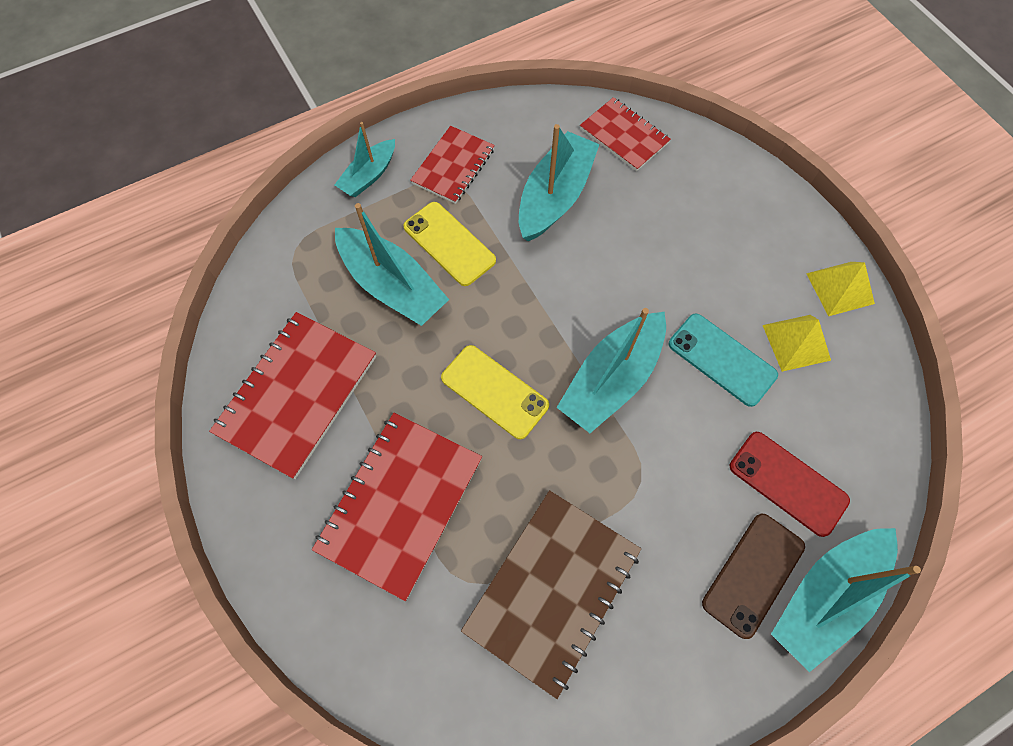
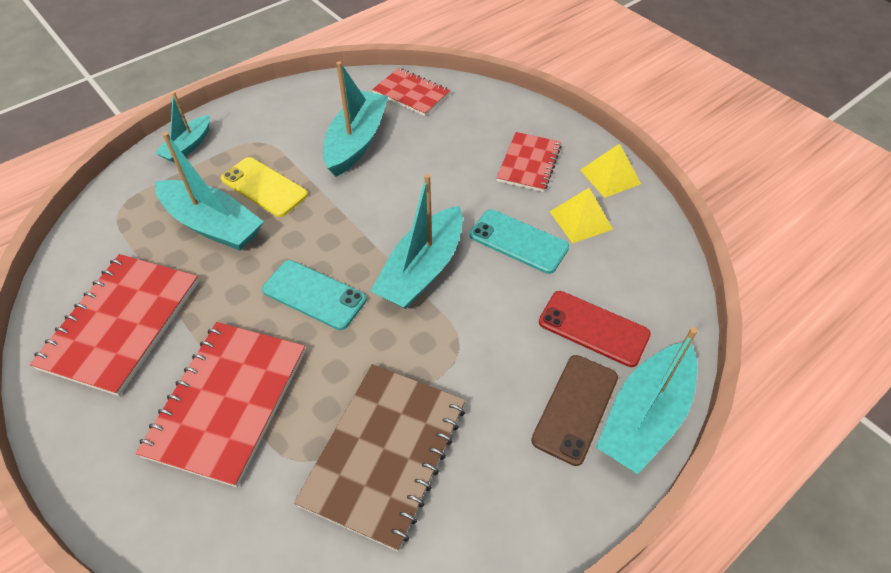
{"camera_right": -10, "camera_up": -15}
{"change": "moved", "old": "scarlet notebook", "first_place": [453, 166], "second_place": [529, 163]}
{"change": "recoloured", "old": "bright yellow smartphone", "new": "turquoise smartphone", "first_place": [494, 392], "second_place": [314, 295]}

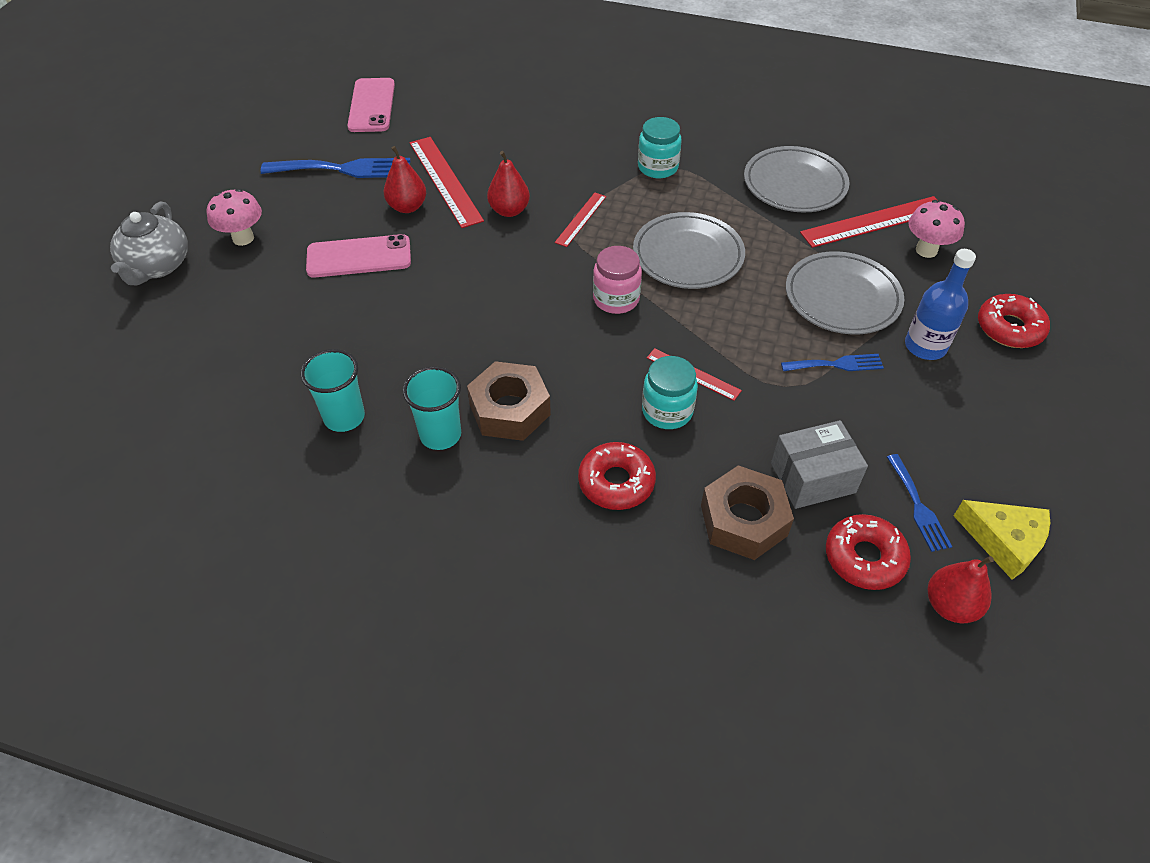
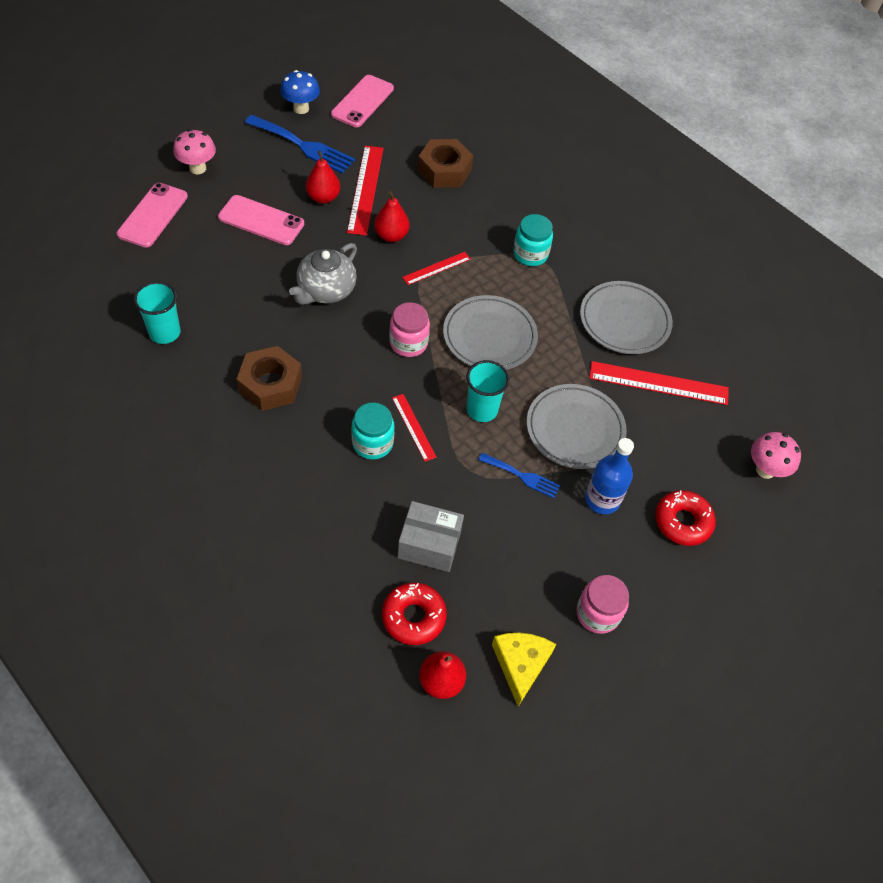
{"camera_right": 25, "camera_up": 5}
{"change": "moved", "old": "pink mushroom", "first_place": [926, 250], "second_place": [765, 470]}
{"change": "moved", "old": "ash-grey teapot", "first_place": [157, 266], "second_place": [325, 290]}
{"change": "moved", "old": "turquoise beaker", "first_place": [440, 435], "second_place": [482, 410]}
{"change": "removed", "old": "scarlet glazed donut", "first_place": [616, 482]}
{"change": "removed", "old": "cobalt dinner fork", "first_place": [918, 506]}
{"change": "moved", "old": "dark brown hexagon nut", "first_place": [743, 520], "second_place": [444, 170]}
{"change": "turned", "old": "bright yellow piece of cheese", "first_place": [1004, 541], "second_place": [520, 664], "degrees": -150}
{"change": "added", "new": "cobalt mushroom", "second_place": [301, 108]}
{"change": "added", "new": "pink smartphone", "second_place": [153, 215]}
{"change": "added", "new": "pink jam jar", "second_place": [597, 613]}

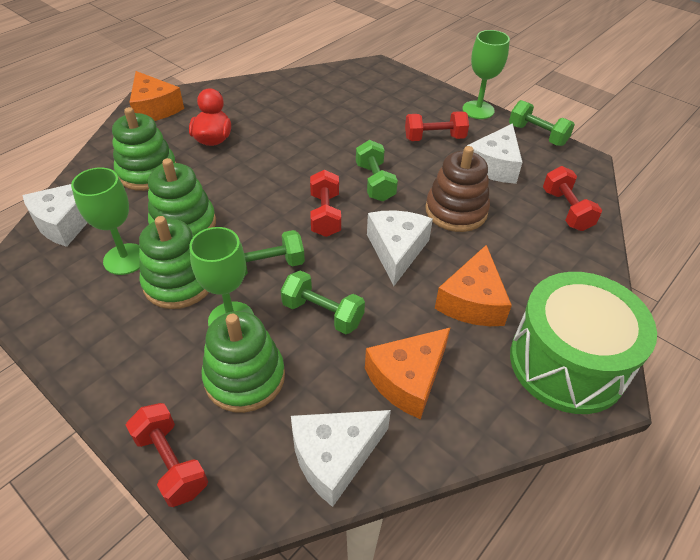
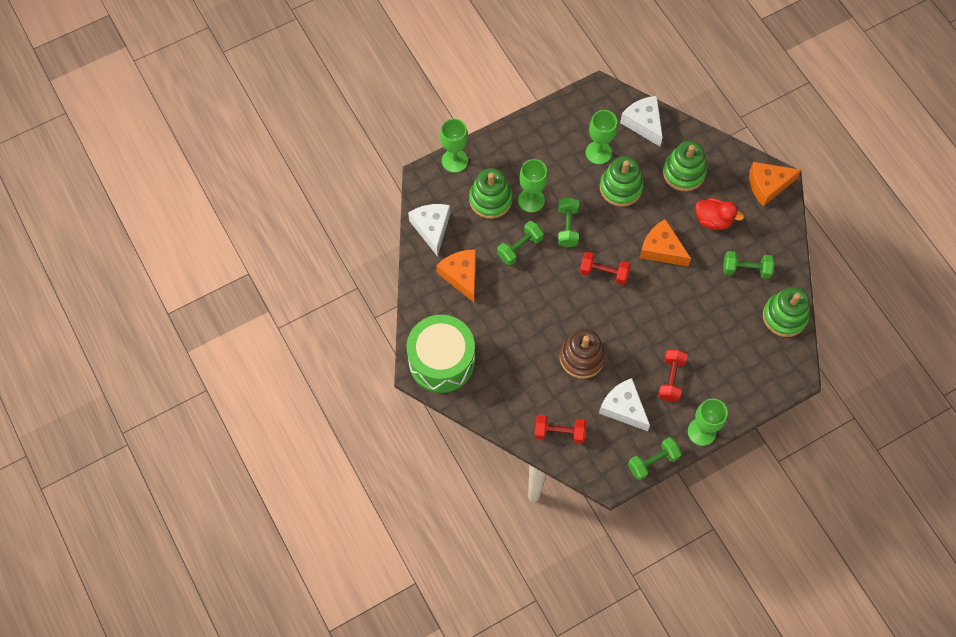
{"camera_right": 110, "camera_up": 20}
{"change": "moved", "old": "leaf-green dumbbell", "first_place": [375, 182], "second_place": [746, 269]}
{"change": "removed", "old": "pure white piece of cheese", "first_place": [396, 250]}
{"change": "moved", "old": "leaf-green ring stacker", "first_place": [179, 282], "second_place": [784, 316]}
{"change": "moved", "old": "orange-coloured piece of cheese", "first_place": [472, 301], "second_place": [661, 249]}
{"change": "replaced", "old": "scarlet dumbbell", "new": "leaf-green chalice", "first_place": [171, 463], "second_place": [454, 161]}

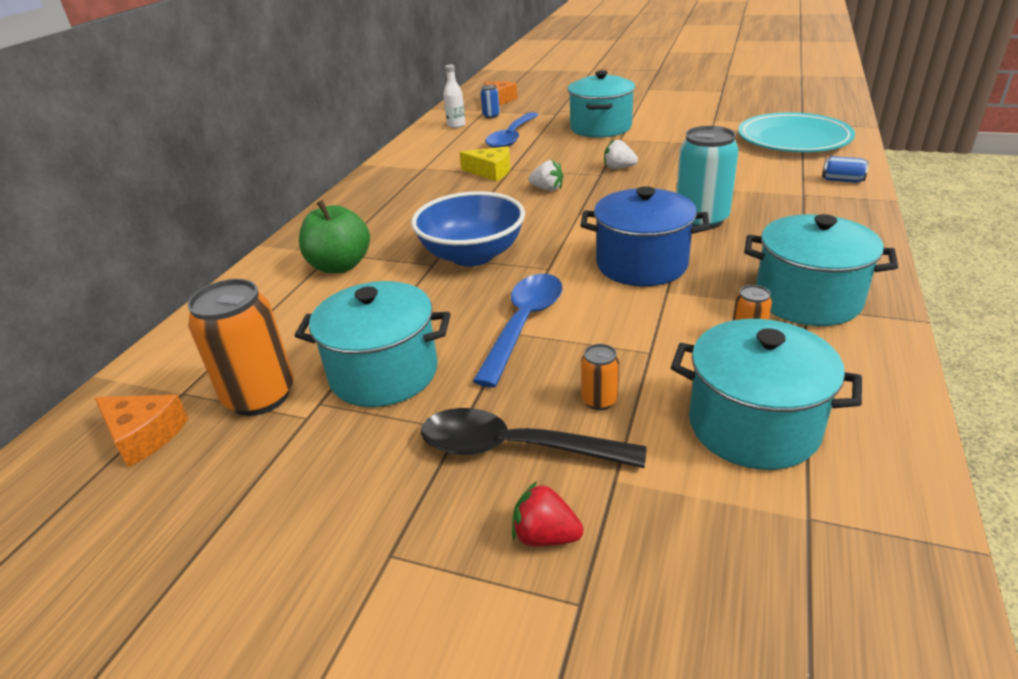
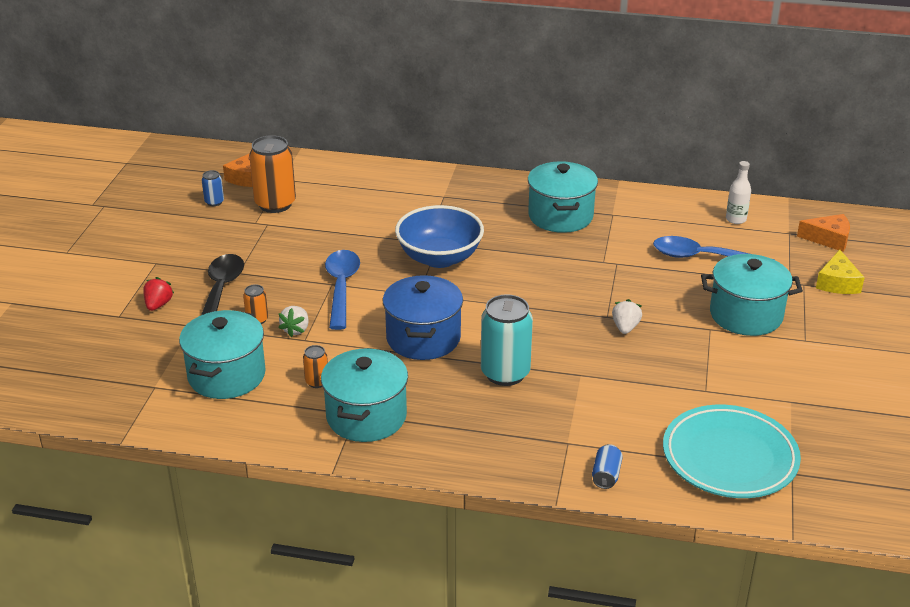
{"camera_right": 80, "camera_up": 0}
{"change": "moved", "old": "cobalt soda can", "first_place": [491, 116], "second_place": [214, 202]}
{"change": "moved", "old": "bright yellow piece of cheese", "first_place": [491, 172], "second_place": [837, 283]}
{"change": "moved", "old": "pure white berry", "first_place": [547, 189], "second_place": [296, 330]}
{"change": "removed", "old": "leaf-green apple fruit", "first_place": [340, 266]}
{"change": "turned", "old": "cobalt tablespoon", "first_place": [523, 324], "second_place": [341, 287], "degrees": -105}
{"change": "moved", "old": "turquoise stockpot", "first_place": [384, 373], "second_place": [560, 216]}

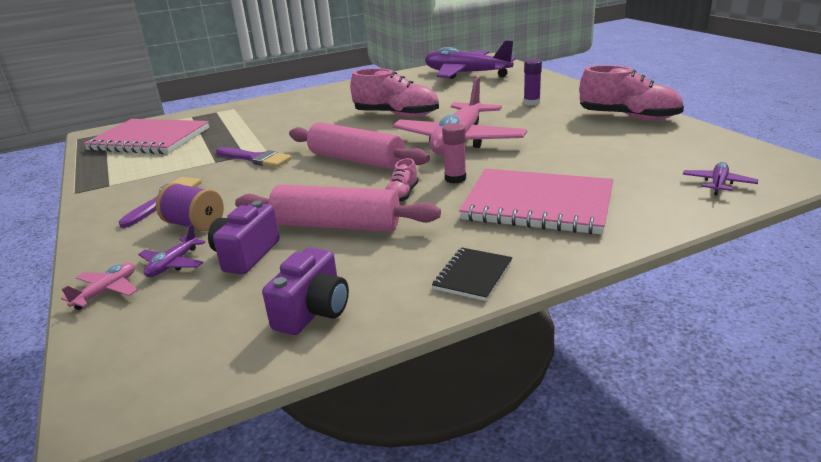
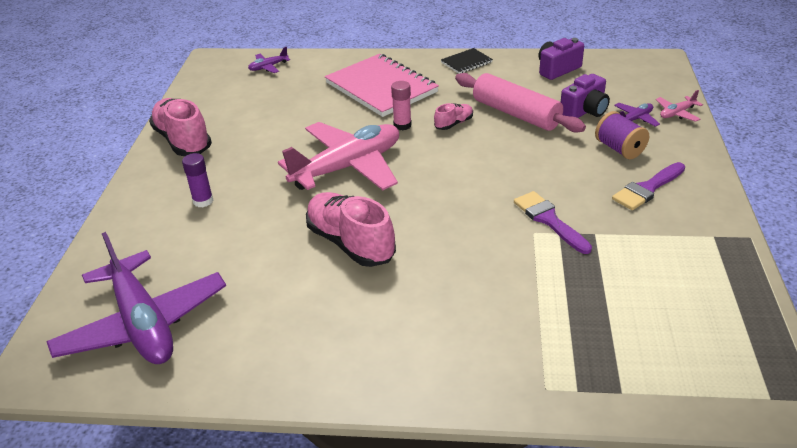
{"camera_right": -150, "camera_up": 10}
{"change": "removed", "old": "pink notebook", "first_place": [150, 139]}
{"change": "removed", "old": "pink pastry roller", "first_place": [356, 160]}

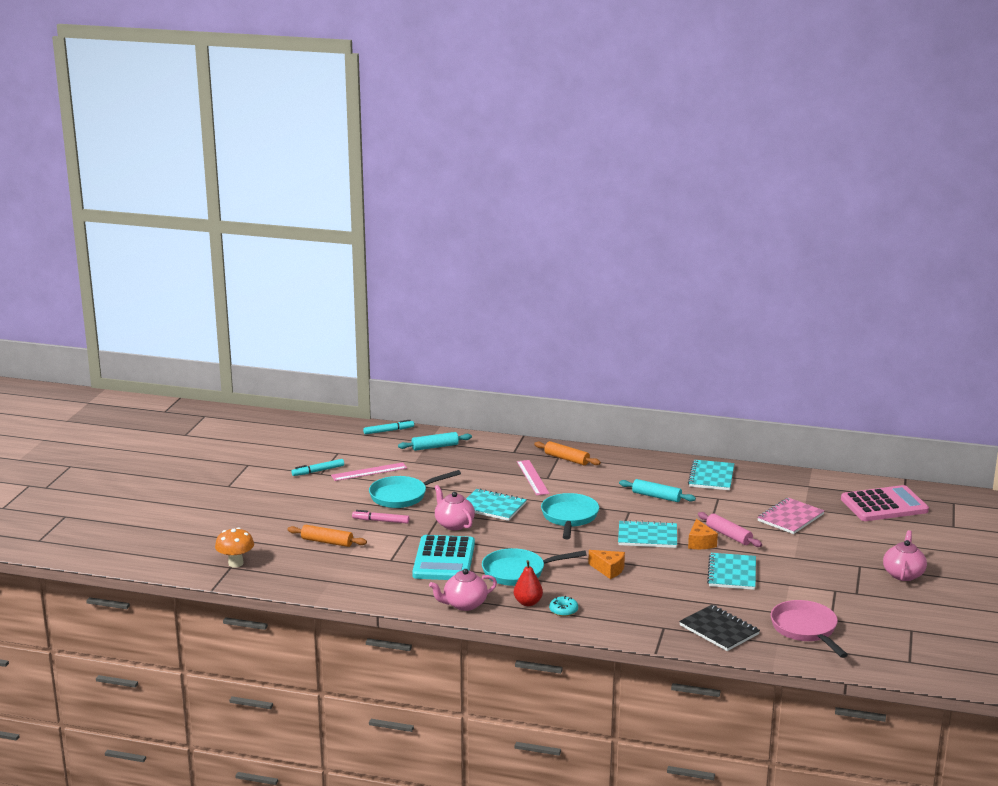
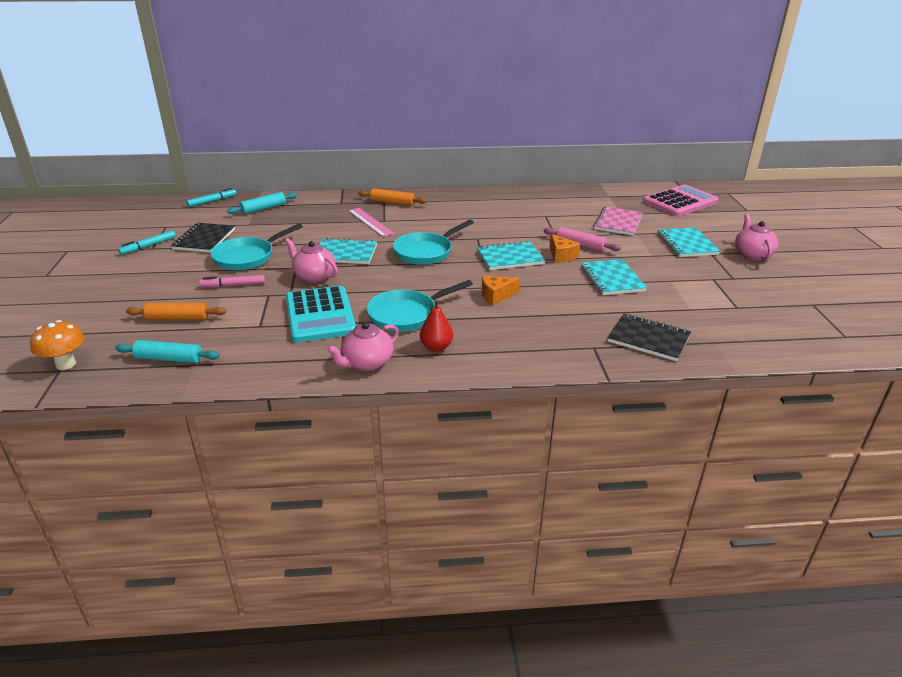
{"camera_right": -20, "camera_up": 10}
{"change": "moved", "old": "turquoise notebook", "first_place": [711, 477], "second_place": [686, 244]}
{"change": "replaced", "old": "pink measuring stick", "new": "jet-black notebook", "first_place": [369, 472], "second_place": [204, 239]}
{"change": "moved", "old": "turquoise pastry roller", "first_place": [656, 496], "second_place": [169, 359]}
{"change": "turned", "old": "turquoise pan", "first_place": [569, 517], "second_place": [426, 252], "degrees": -120}
{"change": "turned", "old": "orange-coloured piece of cheese", "first_place": [608, 570], "second_place": [496, 296], "degrees": 150}
{"change": "removed", "old": "turquoise glazed donut", "first_place": [563, 610]}
{"change": "removed", "old": "pink pan", "first_place": [805, 629]}

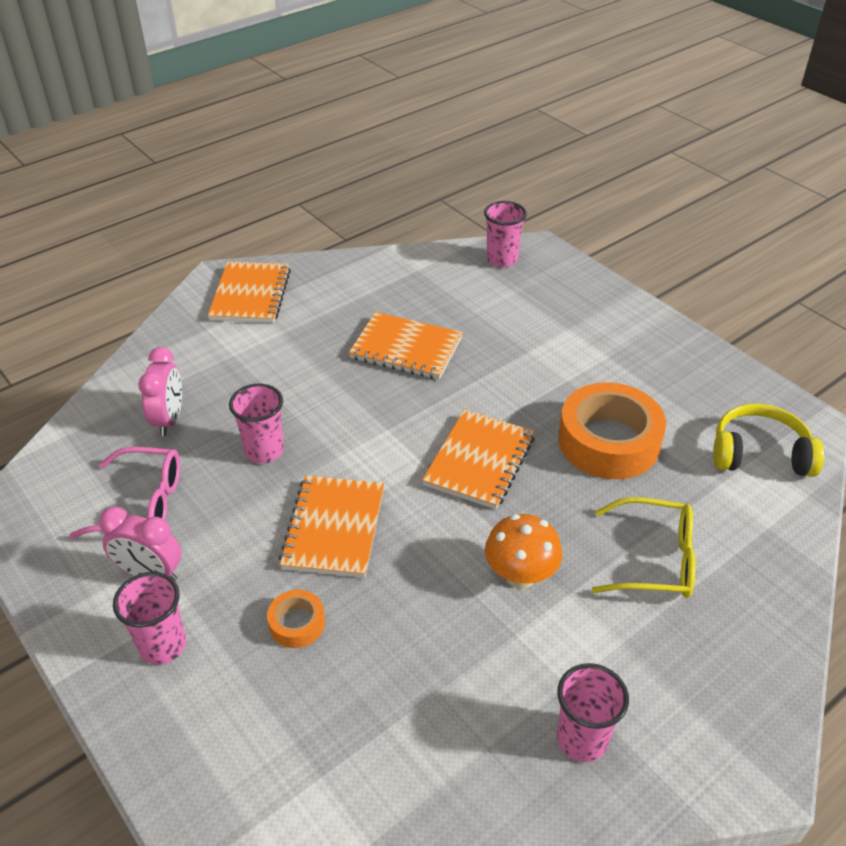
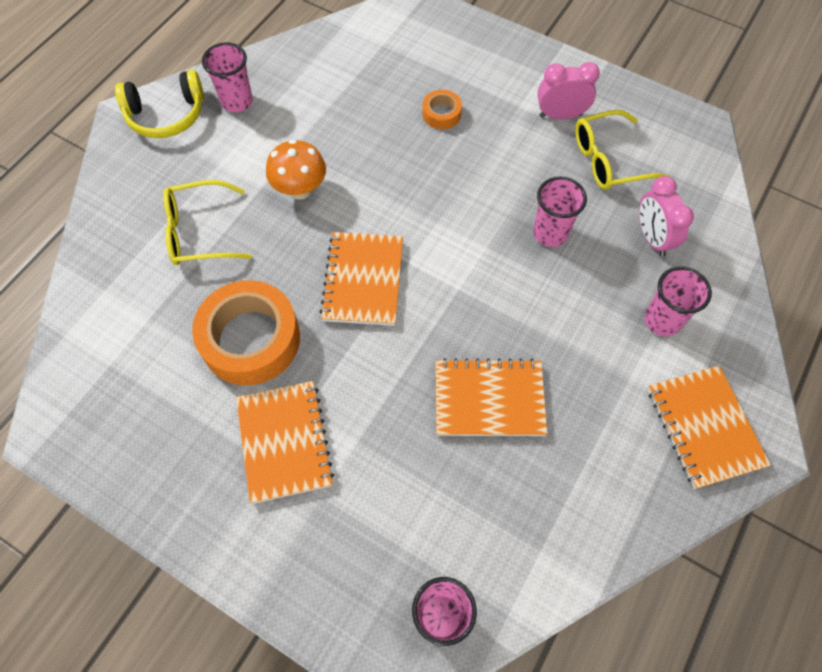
{"camera_right": 160, "camera_up": 20}
{"change": "moved", "old": "bright yellow headset", "first_place": [759, 453], "second_place": [166, 115]}
{"change": "recoloured", "old": "pink eyeglasses", "new": "bright yellow eyeglasses", "first_place": [143, 504], "second_place": [608, 160]}
{"change": "moved", "old": "orange-coloured notebook", "first_place": [333, 528], "second_place": [285, 442]}
{"change": "moved", "old": "pink beaker", "first_place": [163, 645], "second_place": [662, 320]}

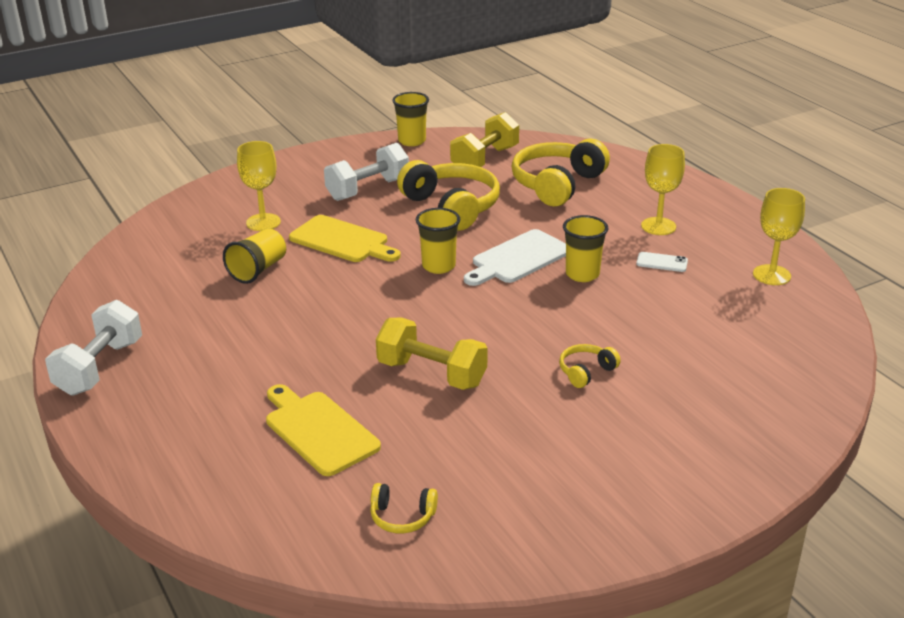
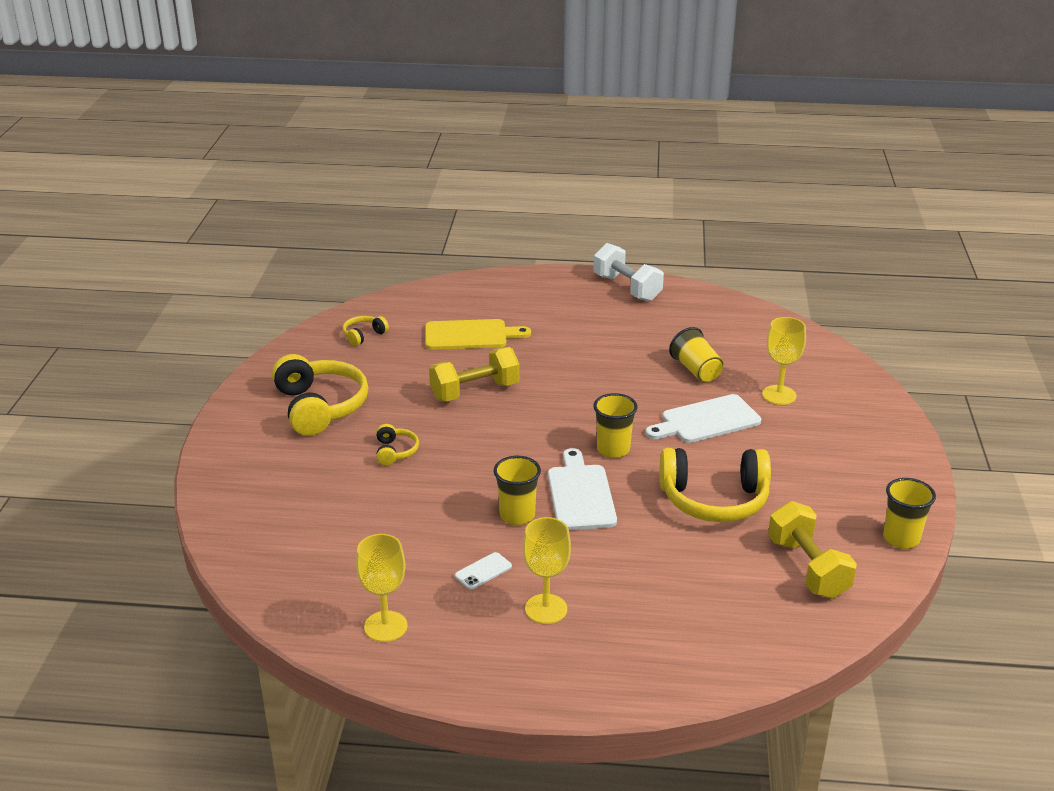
{"camera_right": 125, "camera_up": 0}
{"change": "moved", "old": "bright yellow headset", "first_place": [557, 184], "second_place": [320, 407]}
{"change": "removed", "old": "pure white dumbbell", "first_place": [368, 189]}
{"change": "recoloured", "old": "bright yellow cutting board", "new": "pure white cutting board", "first_place": [342, 241], "second_place": [706, 420]}

